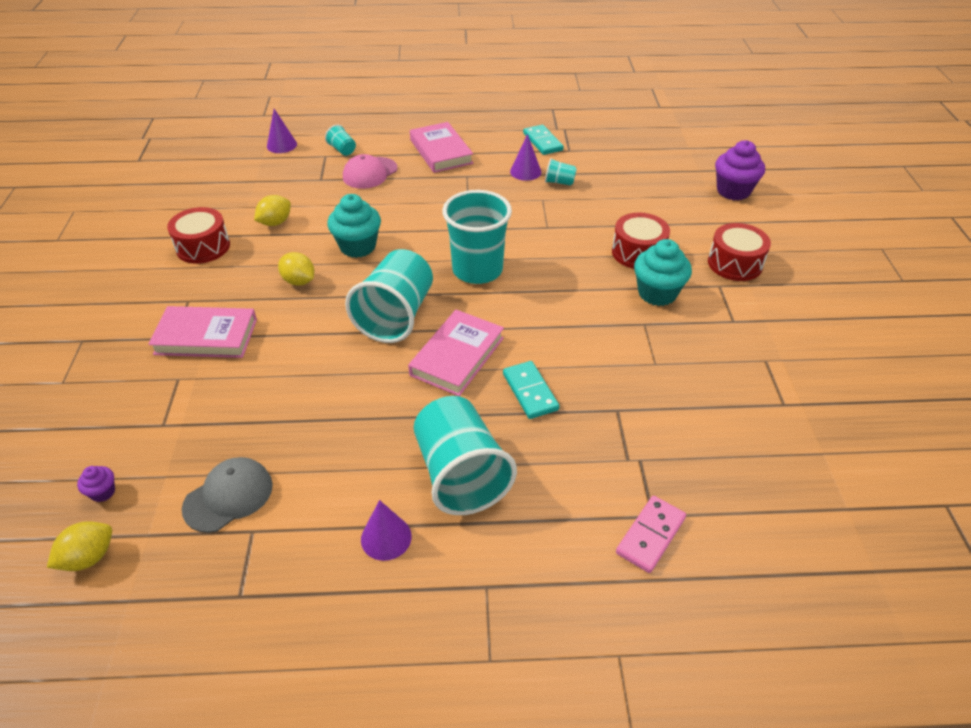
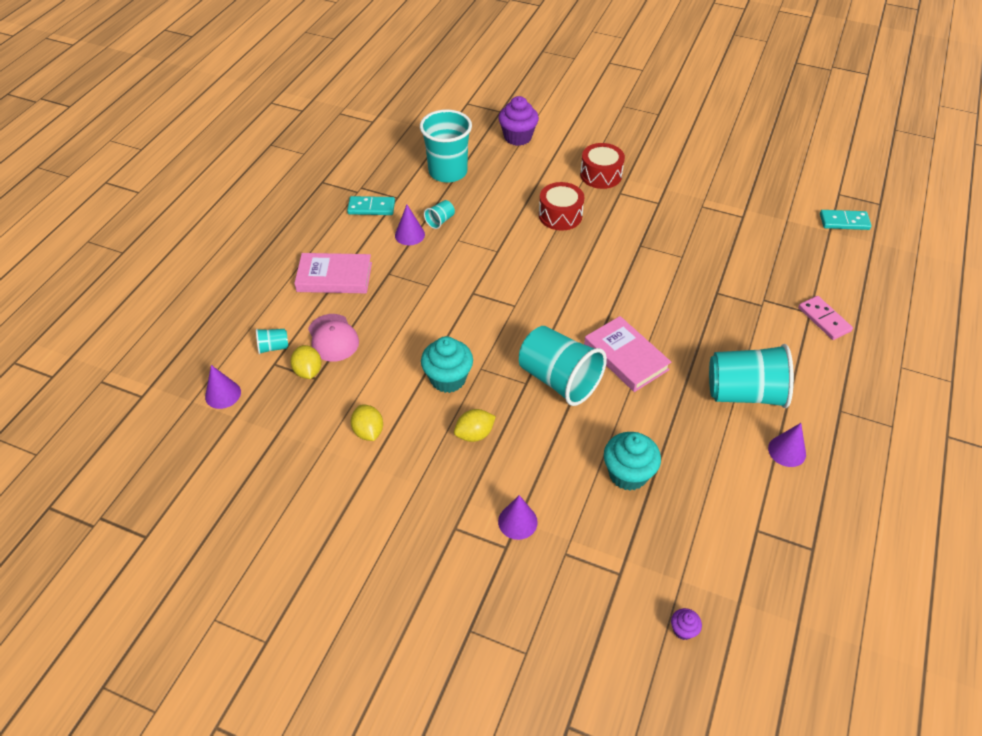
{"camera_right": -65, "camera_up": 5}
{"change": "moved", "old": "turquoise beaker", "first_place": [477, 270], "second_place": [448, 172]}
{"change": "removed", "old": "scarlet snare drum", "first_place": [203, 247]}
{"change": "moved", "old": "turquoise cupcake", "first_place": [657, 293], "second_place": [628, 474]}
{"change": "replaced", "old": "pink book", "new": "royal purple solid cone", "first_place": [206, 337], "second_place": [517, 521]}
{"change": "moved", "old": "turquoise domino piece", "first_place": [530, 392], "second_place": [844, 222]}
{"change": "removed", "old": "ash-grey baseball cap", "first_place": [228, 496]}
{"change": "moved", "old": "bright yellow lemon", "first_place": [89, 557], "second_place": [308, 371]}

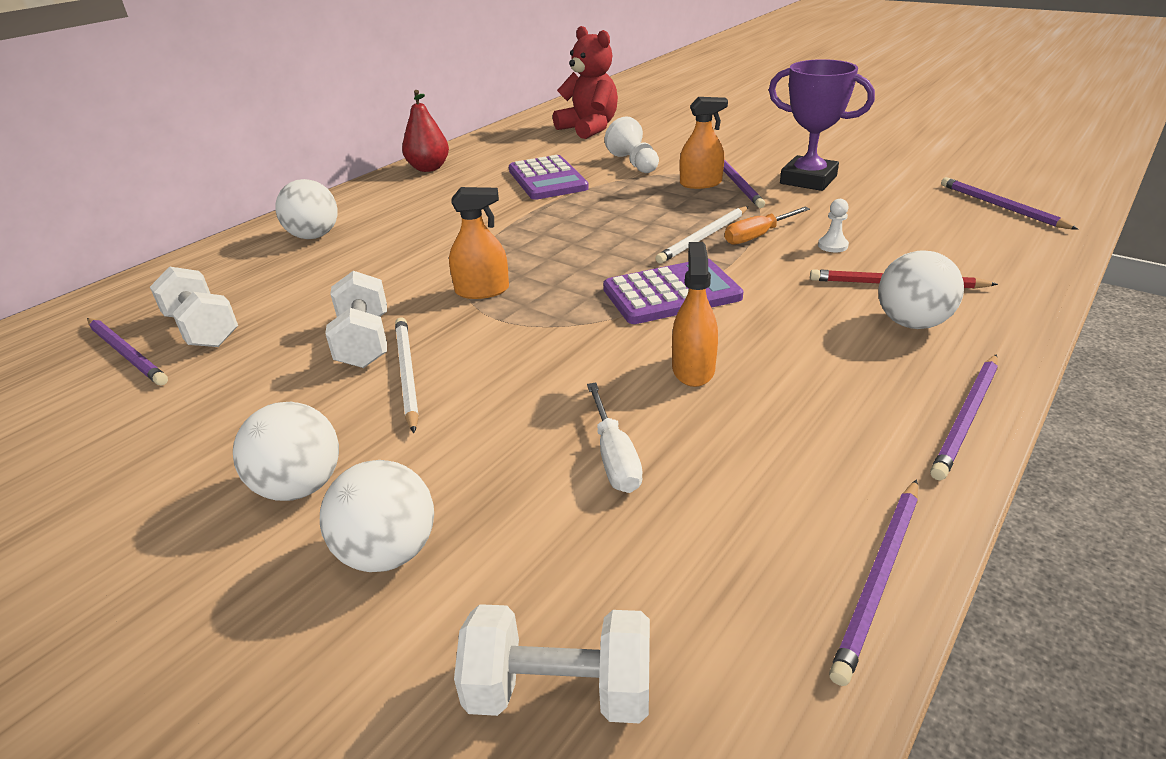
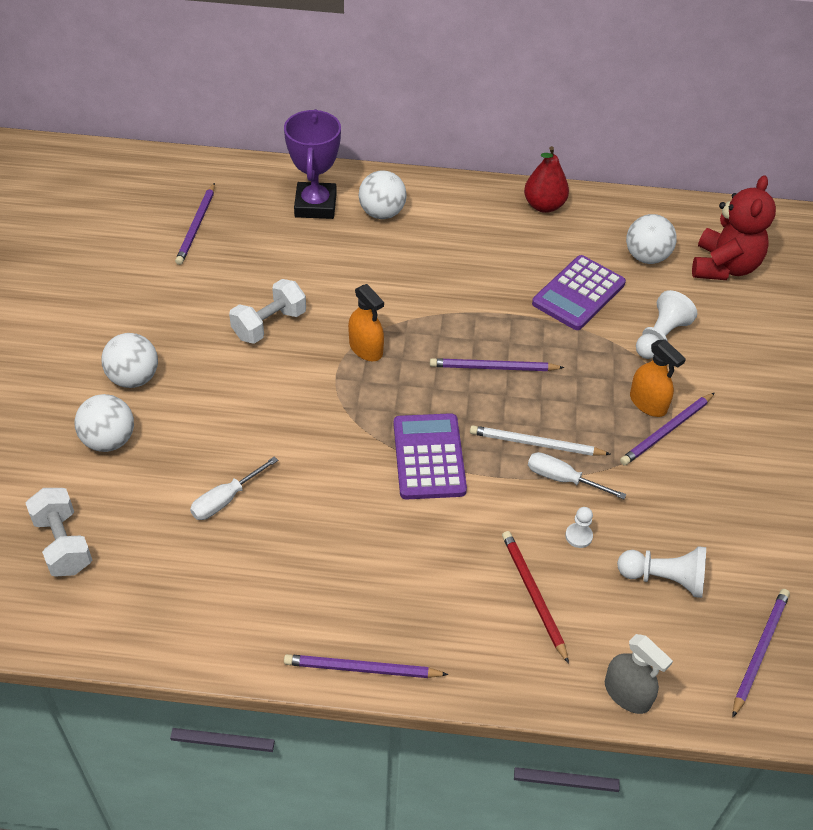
{"camera_right": 55, "camera_up": 15}
{"change": "moved", "old": "royal purple trophy", "first_place": [808, 180], "second_place": [315, 205]}
{"change": "recoloured", "old": "orange-coloured screwdriver", "new": "pure white screwdriver", "first_place": [757, 236], "second_place": [563, 479]}
{"change": "removed", "old": "orange-coloured spray cleaner", "first_place": [693, 369]}
{"change": "moved", "old": "pure white ball", "first_place": [912, 323], "second_place": [646, 257]}
{"change": "turned", "old": "royal purple adding machine", "first_place": [671, 293], "second_place": [429, 457], "degrees": -135}
{"change": "removed", "old": "pure white dumbbell", "first_place": [203, 329]}
{"change": "removed", "old": "pure white lead pencil", "first_place": [407, 373]}
{"change": "moved", "old": "royal purple lead pencil", "first_place": [879, 578], "second_place": [493, 368]}
{"change": "added", "new": "pure white game pawn", "second_place": [664, 579]}
{"change": "added", "new": "ash-grey spray cleaner", "second_place": [627, 693]}

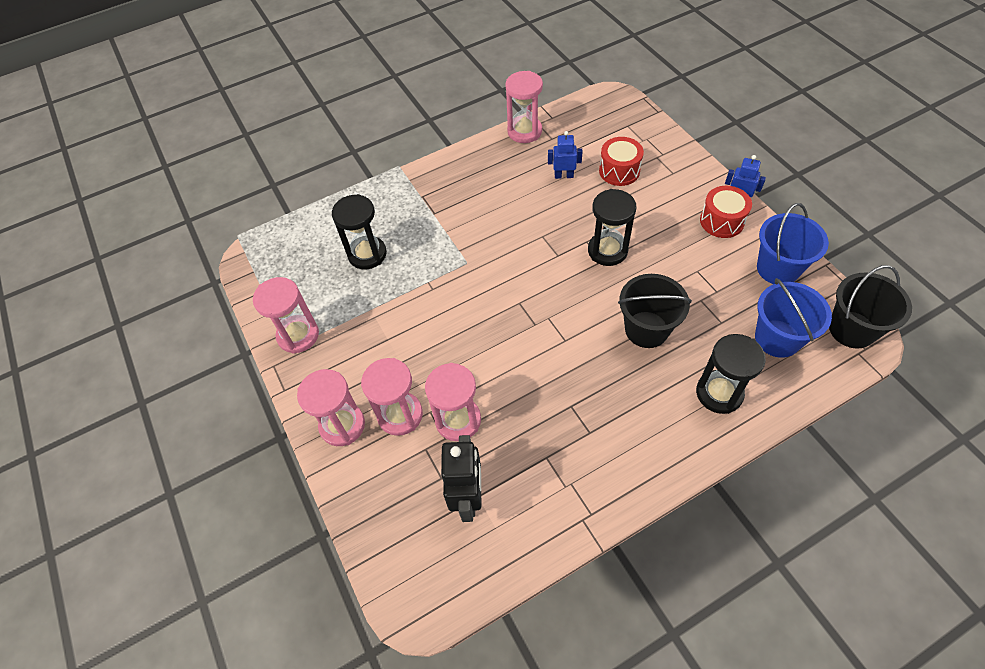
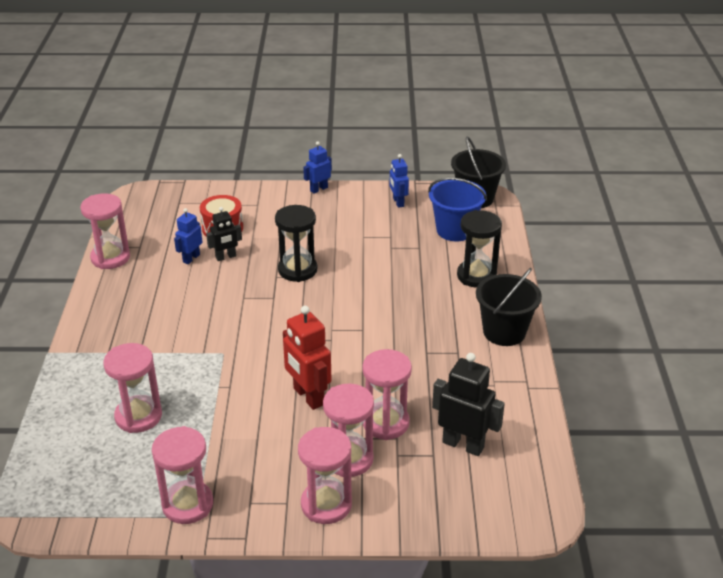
{"camera_right": -65, "camera_up": -20}
{"change": "removed", "old": "scarlet snare drum", "first_place": [722, 221]}
{"change": "recoloured", "old": "jet-black sandglass", "new": "pink sandglass", "first_place": [367, 254], "second_place": [138, 416]}
{"change": "replaced", "old": "cobalt bucket", "new": "cobalt robot figure", "first_place": [777, 268], "second_place": [398, 202]}
{"change": "moved", "old": "jet-black bucket", "first_place": [646, 329], "second_place": [504, 332]}
{"change": "added", "new": "jet-black robot figure", "second_place": [226, 257]}
{"change": "added", "new": "scarlet robot figure", "second_place": [308, 397]}

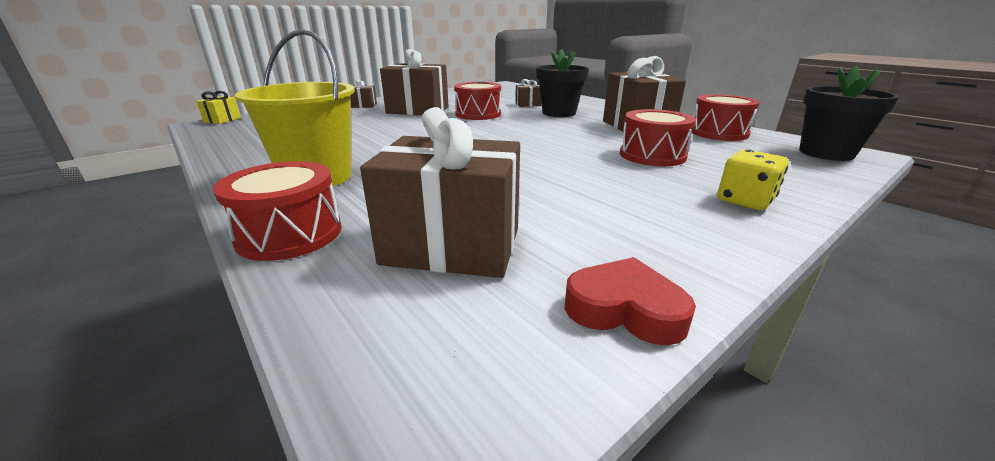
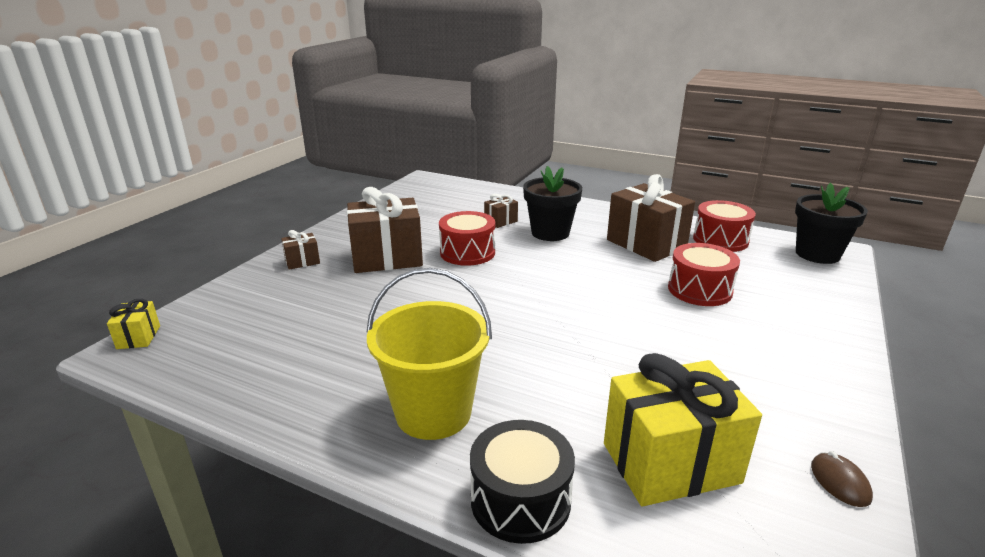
{"camera_right": -25, "camera_up": 0}
{"change": "recoloured", "old": "dark brown present", "new": "bright yellow present", "first_place": [452, 246], "second_place": [670, 463]}
{"change": "removed", "old": "bright yellow die", "first_place": [745, 201]}
{"change": "recoloured", "old": "scarlet snare drum", "new": "jet-black snare drum", "first_place": [290, 234], "second_place": [520, 500]}
{"change": "replaced", "old": "scarlet love heart", "new": "dark brown PC mouse", "first_place": [624, 309], "second_place": [840, 482]}

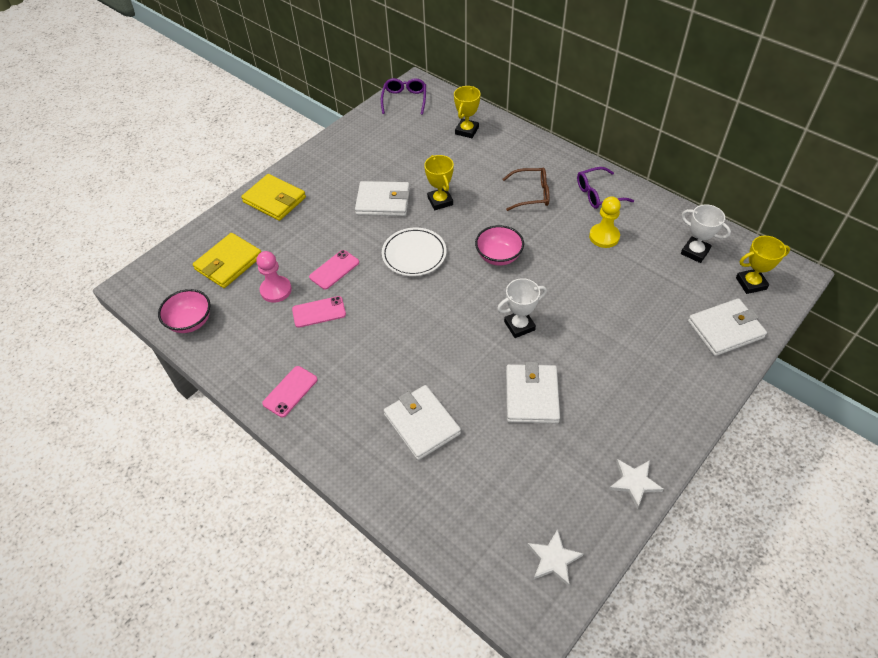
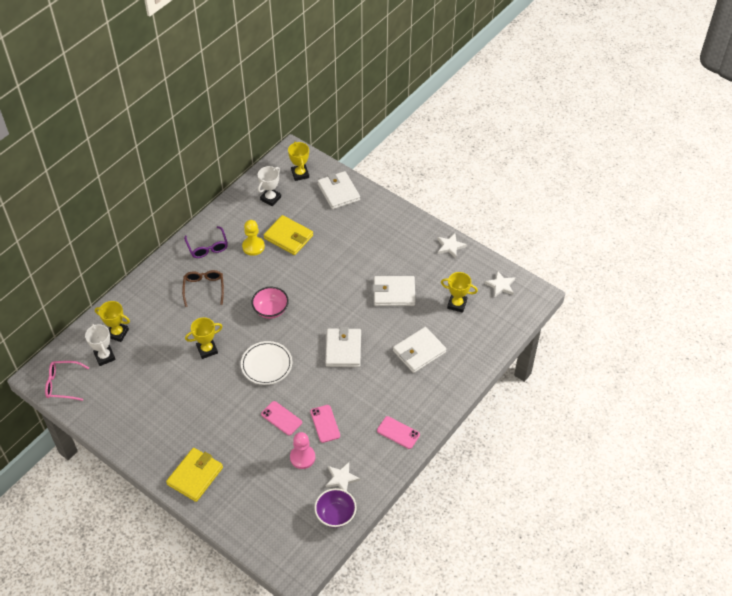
{"camera_right": -95, "camera_up": 0}
{"change": "recoloured", "old": "royal purple eyeglasses", "new": "pink eyeglasses", "first_place": [404, 100], "second_place": [63, 384]}
{"change": "moved", "old": "pure white wallet", "first_place": [383, 201], "second_place": [343, 349]}
{"change": "moved", "old": "bright yellow wallet", "first_place": [229, 263], "second_place": [288, 237]}
{"change": "moved", "old": "pure white trophy", "first_place": [519, 326], "second_place": [105, 356]}
{"change": "recoloured", "old": "pink deep dish", "new": "royal purple deep dish", "first_place": [190, 322], "second_place": [335, 515]}
{"change": "added", "new": "bright yellow trophy", "second_place": [457, 304]}
{"change": "added", "new": "pure white star", "second_place": [341, 478]}

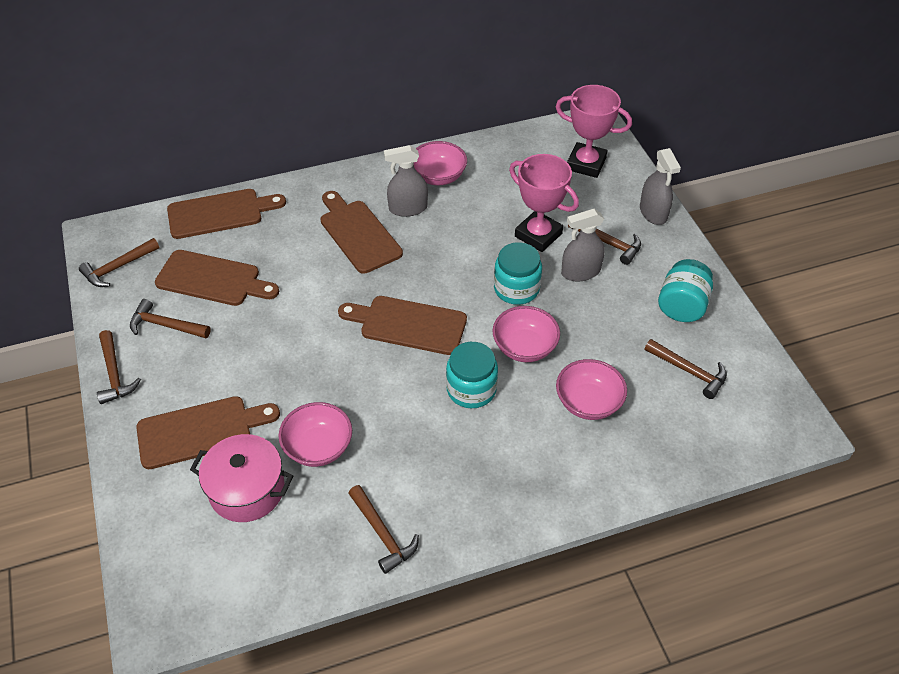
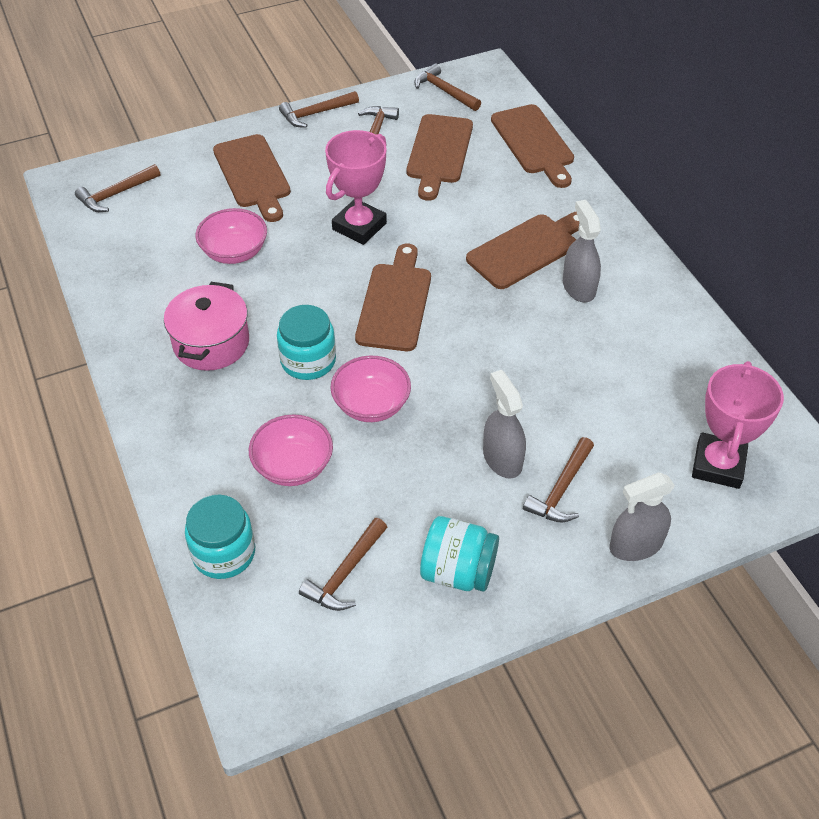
{"camera_right": 85, "camera_up": 0}
{"change": "removed", "old": "pink deep dish", "first_place": [438, 176]}
{"change": "moved", "old": "pink trophy", "first_place": [538, 235], "second_place": [359, 226]}
{"change": "moved", "old": "turquoise jam jar", "first_place": [516, 289], "second_place": [224, 553]}
{"change": "moved", "old": "pink stockpot", "first_place": [247, 490], "second_place": [211, 343]}
{"change": "moved", "old": "dark brown carpenter's hammer", "first_place": [383, 534], "second_place": [116, 194]}

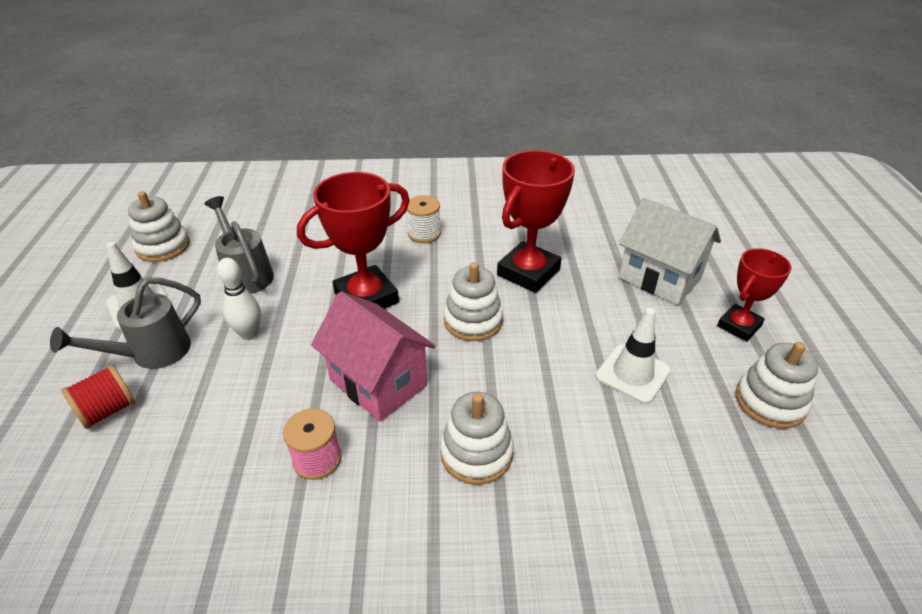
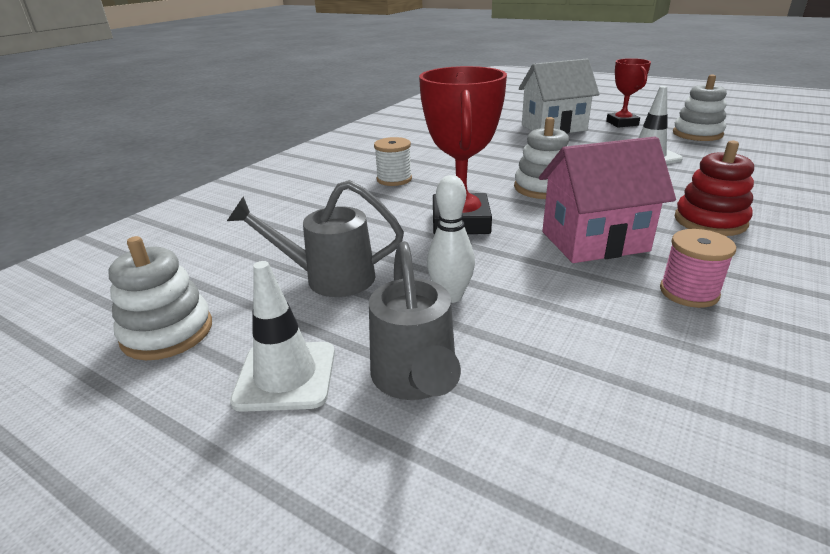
{"camera_right": -55, "camera_up": -10}
{"change": "removed", "old": "scarlet trophy", "first_place": [528, 272]}
{"change": "removed", "old": "scarlet spool", "first_place": [108, 410]}
{"change": "recoloured", "old": "pure white ring stacker", "new": "scarlet ring stacker", "first_place": [476, 453], "second_place": [710, 221]}

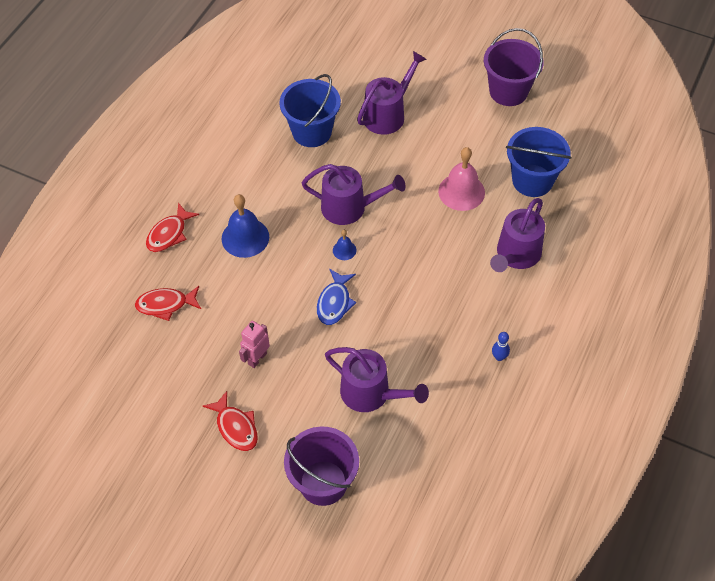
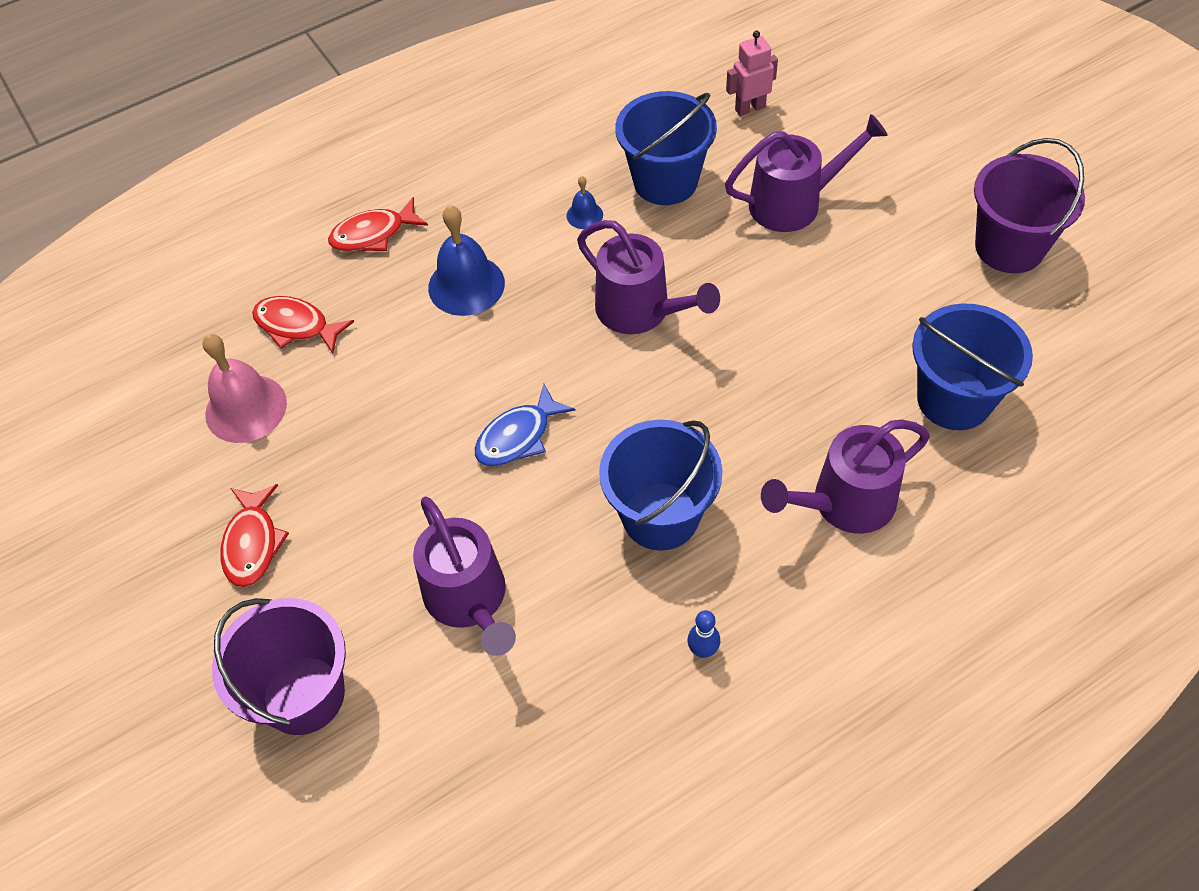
{"camera_right": 35, "camera_up": 0}
{"change": "moved", "old": "pink bell", "first_place": [461, 192], "second_place": [246, 408]}
{"change": "moved", "old": "cobalt bell", "first_place": [344, 250], "second_place": [584, 215]}
{"change": "moved", "old": "pink robot figure", "first_place": [257, 358], "second_place": [750, 108]}
{"change": "added", "new": "cobalt bucket", "second_place": [660, 516]}

